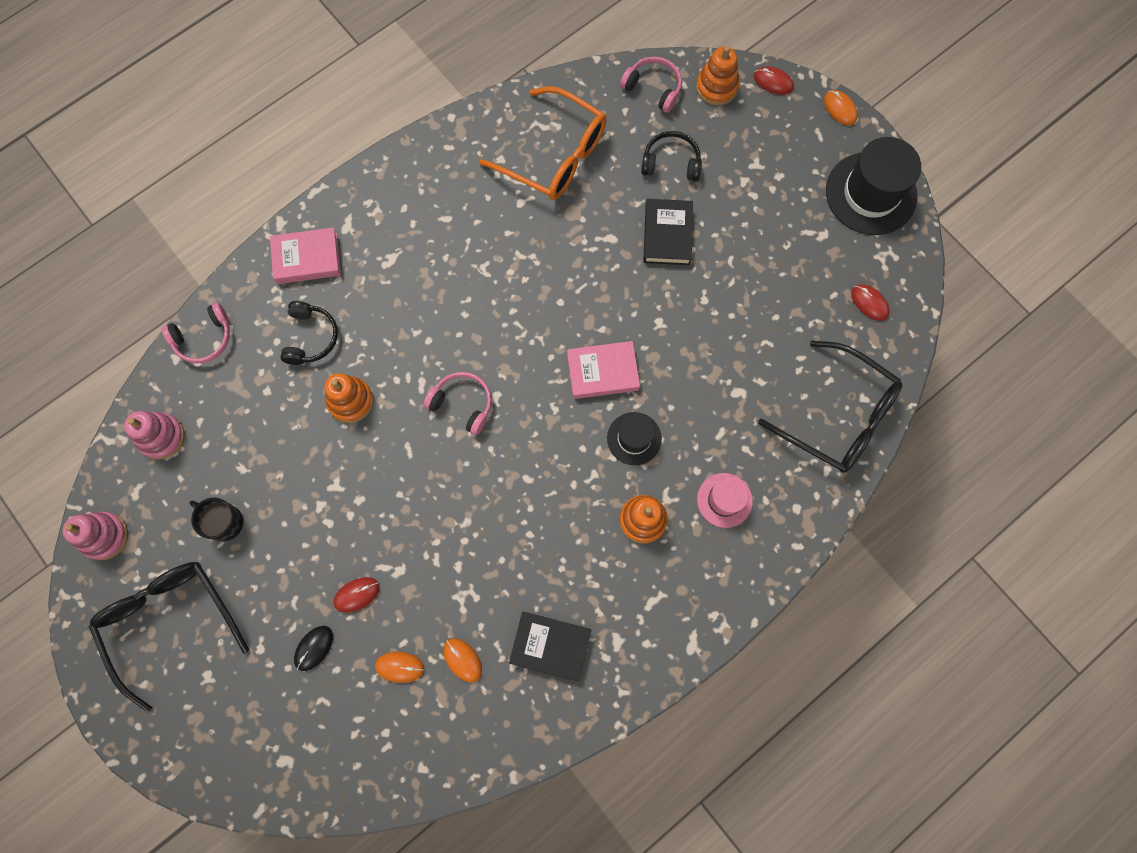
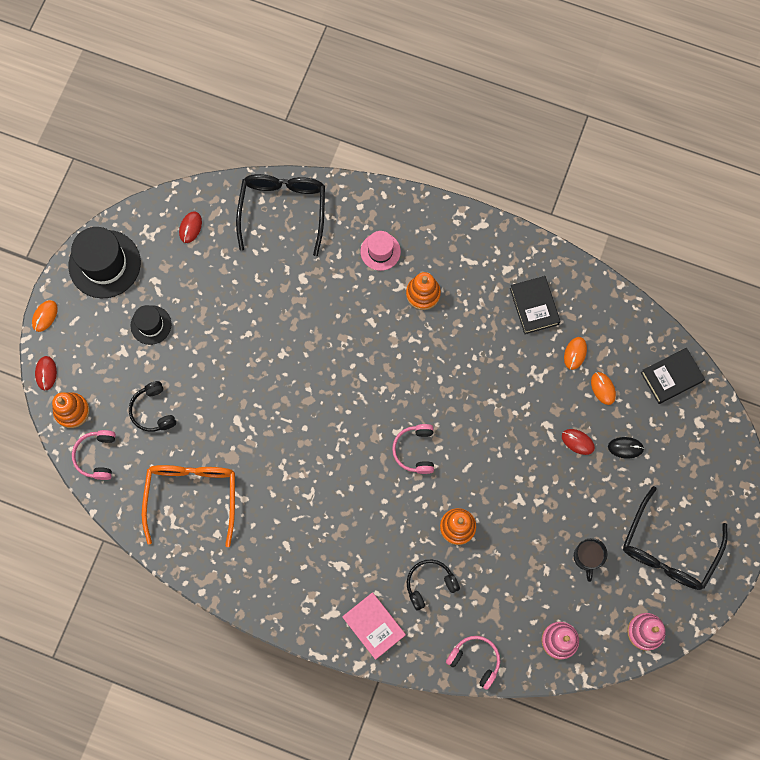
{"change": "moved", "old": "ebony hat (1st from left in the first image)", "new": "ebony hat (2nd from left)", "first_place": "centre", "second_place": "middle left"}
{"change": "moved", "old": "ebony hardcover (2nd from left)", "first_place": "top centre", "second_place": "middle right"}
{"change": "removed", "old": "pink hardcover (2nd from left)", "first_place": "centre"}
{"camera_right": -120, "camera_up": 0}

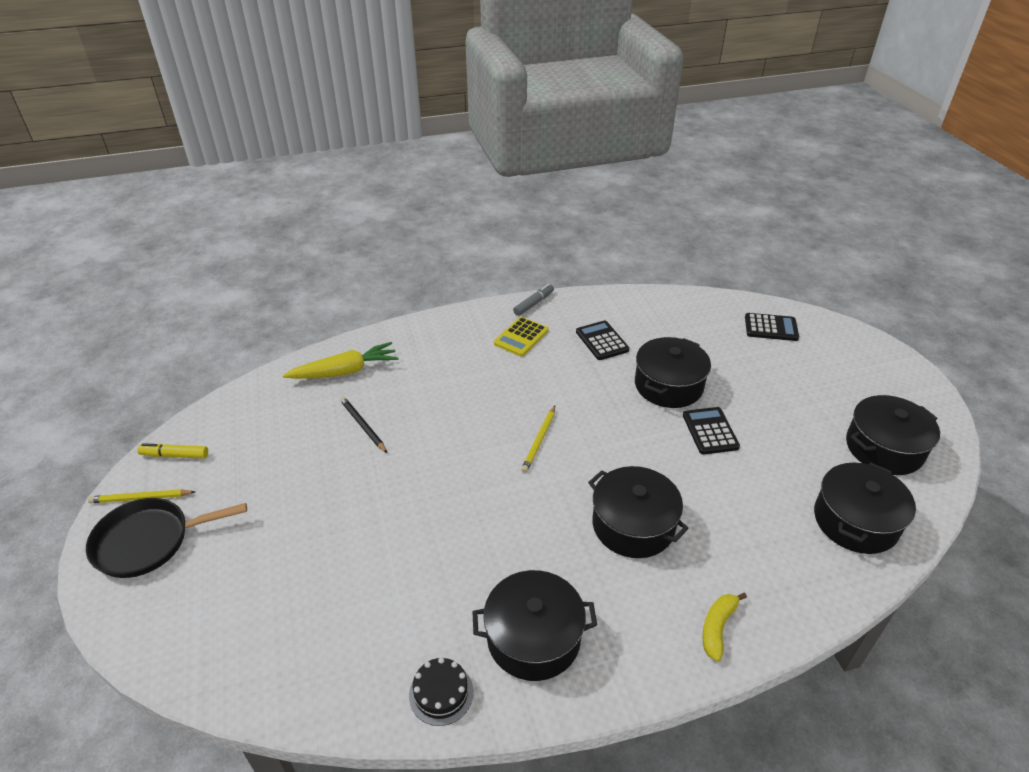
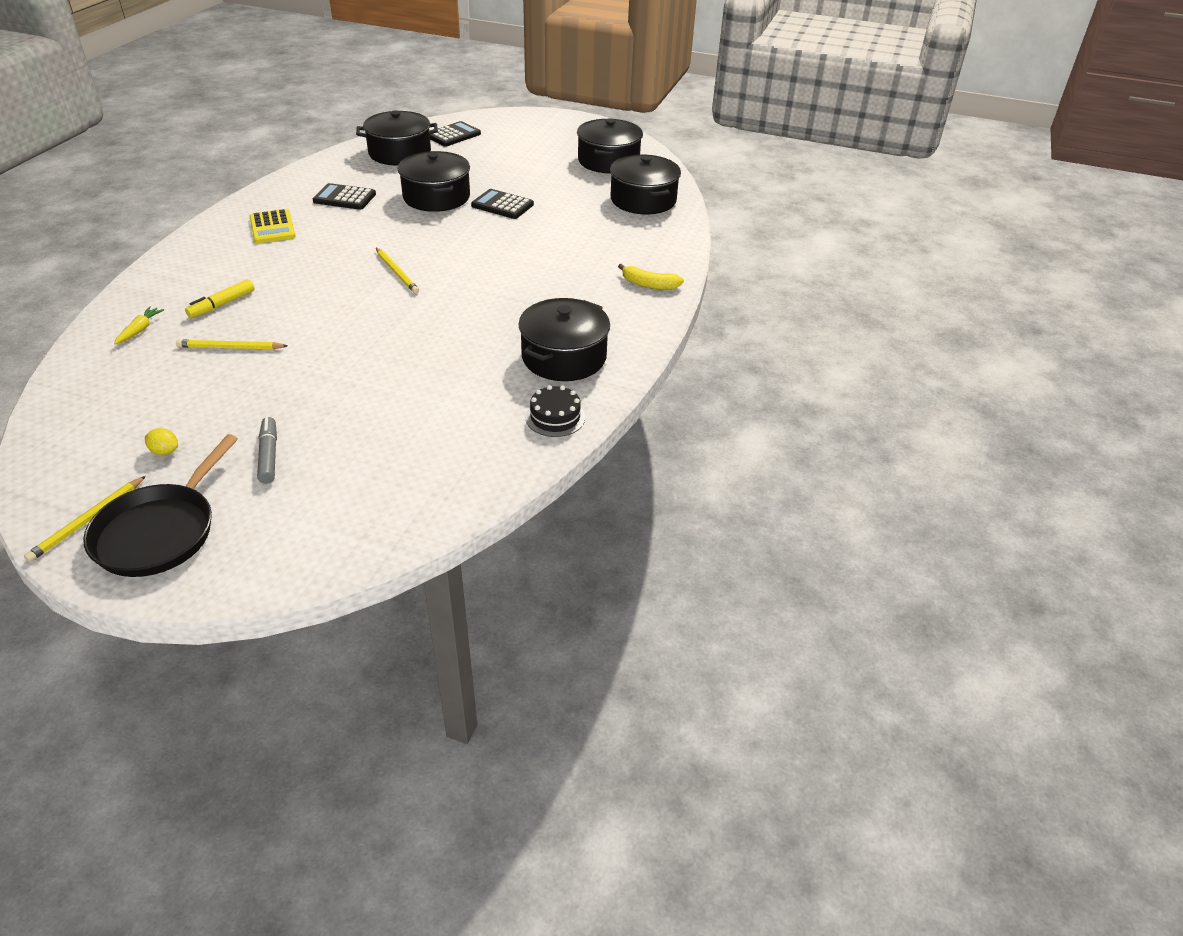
{"change": "resized", "old": "yellow carrot", "first_place": "middle left", "second_place": "middle left", "factor": 0.48}
{"change": "added", "new": "yellow toy lemon", "second_place": "middle left"}
{"change": "recoloured", "old": "ebony lead pencil", "new": "yellow lead pencil (2nd from left)", "first_place": "centre", "second_place": "middle left"}
{"change": "moved", "old": "yellow felt pen", "first_place": "middle left", "second_place": "top left"}
{"change": "moved", "old": "gray felt pen", "first_place": "centre", "second_place": "middle left"}
{"change": "moved", "old": "ebony stockpot (2nd from left in the first image)", "new": "ebony stockpot (1st from left)", "first_place": "centre", "second_place": "top centre"}
{"change": "turned", "old": "yellow banana", "first_place": "bottom right", "second_place": "top centre", "degrees": -45}
{"camera_right": -55, "camera_up": 0}

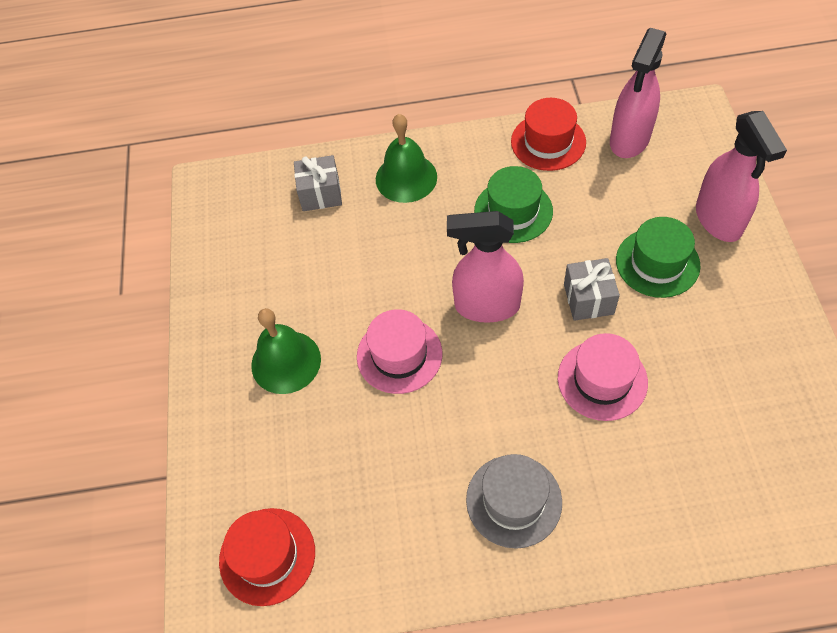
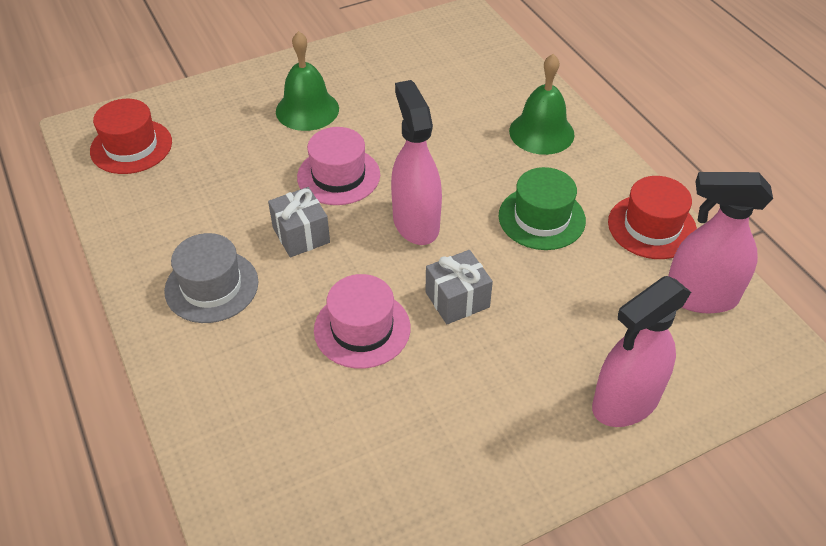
{"change": "moved", "old": "gray gift (1st from left)", "first_place": "top centre", "second_place": "centre"}
{"change": "removed", "old": "emerald hat (2nd from left)", "first_place": "middle right"}
{"camera_right": 65, "camera_up": -10}

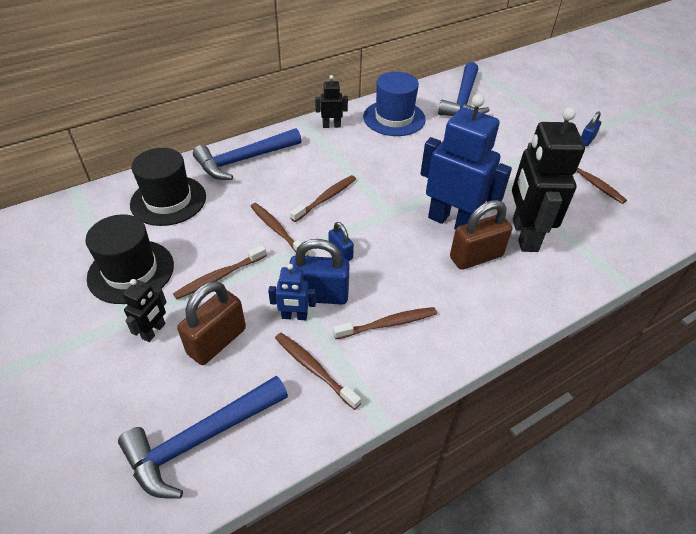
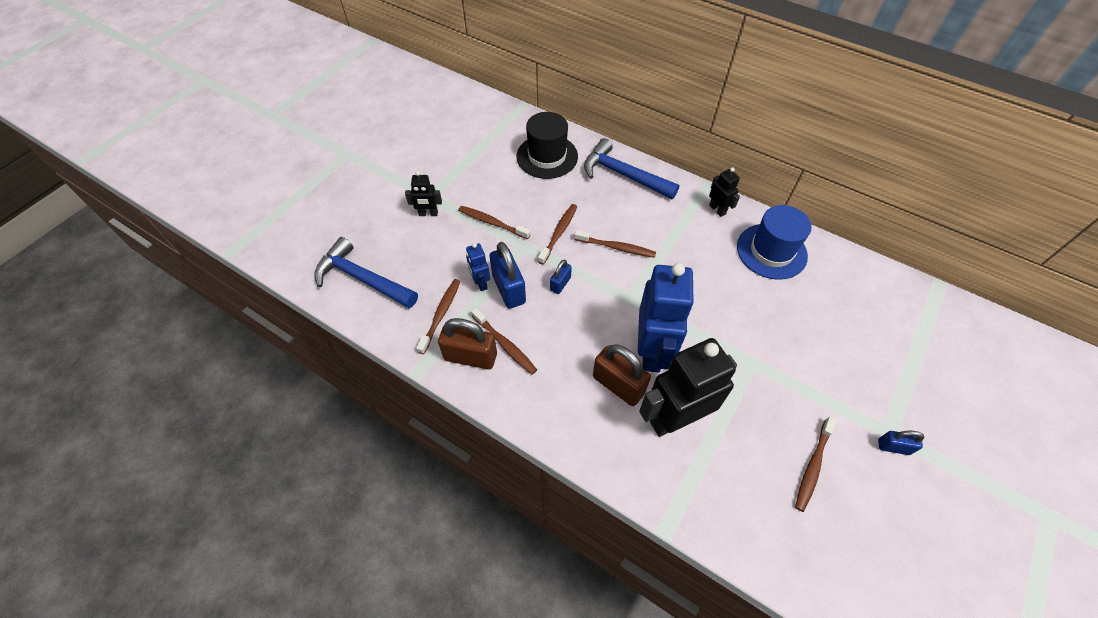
{"change": "moved", "old": "brown lock (1st from left)", "first_place": "middle left", "second_place": "centre"}
{"change": "removed", "old": "ebony hat (1st from left)", "first_place": "middle left"}
{"change": "removed", "old": "cobalt hammer (3rd from left)", "first_place": "top right"}
{"camera_right": 65, "camera_up": 10}

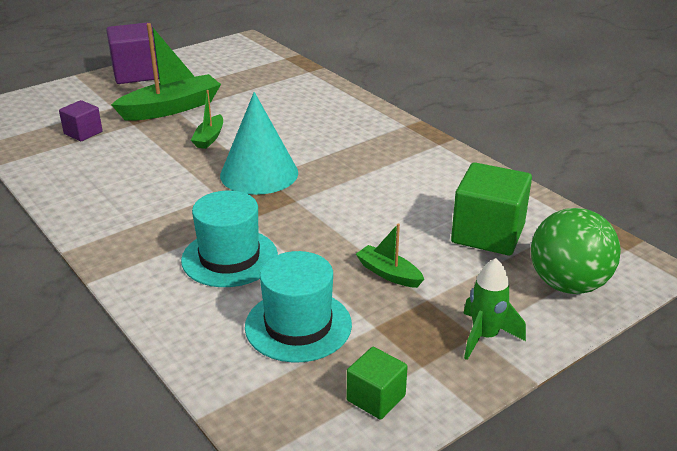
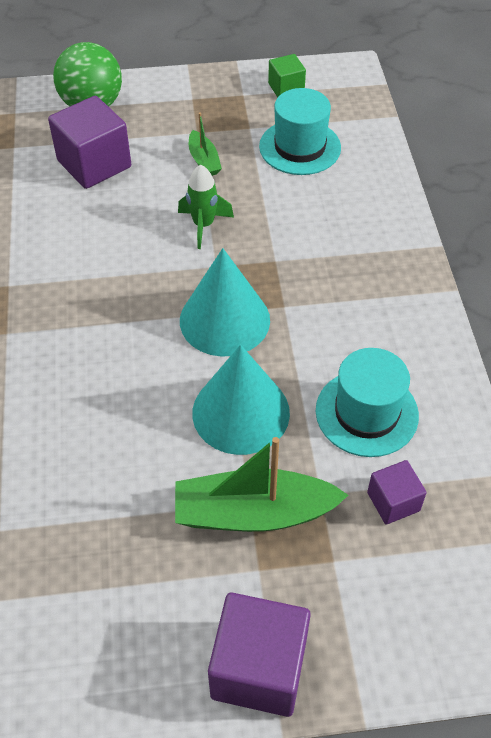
{"change": "recoloured", "old": "emerald cube (2nd from left)", "new": "violet cube (1st from left)", "first_place": "middle right", "second_place": "top left"}
{"change": "moved", "old": "emerald rocket", "first_place": "bottom right", "second_place": "top centre"}
{"change": "replaced", "old": "emerald toy boat (2nd from left)", "new": "aqua solid cone (2nd from left)", "first_place": "top left", "second_place": "centre"}
{"change": "moved", "old": "aqua hat (1st from left in the first image)", "new": "aqua hat (2nd from left)", "first_place": "centre", "second_place": "middle right"}
{"camera_right": -150, "camera_up": 20}

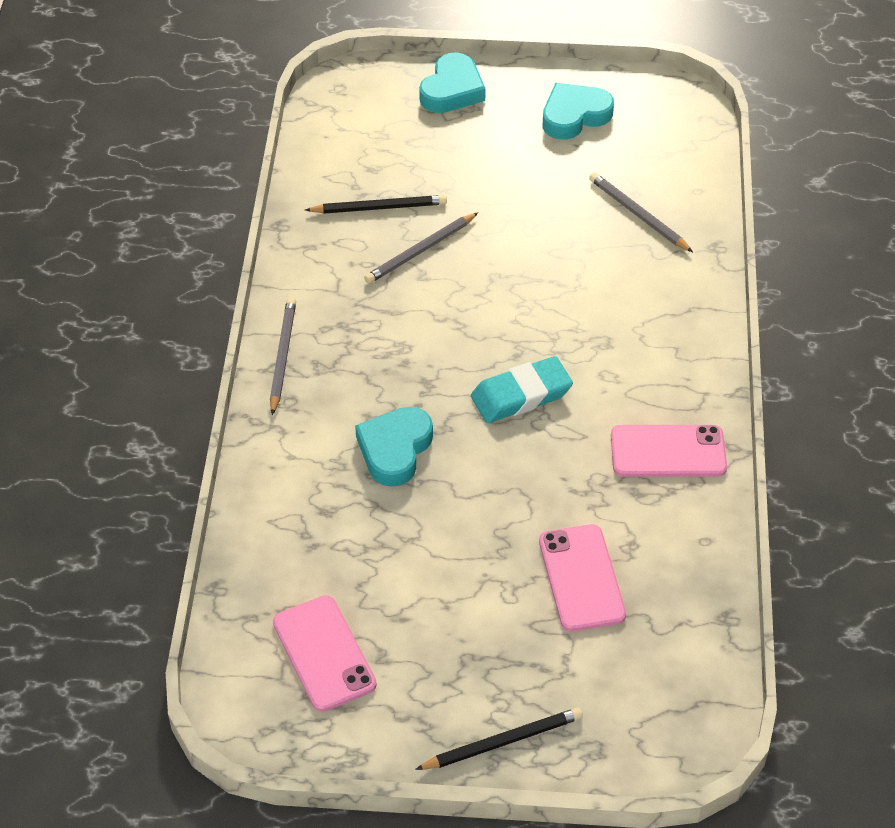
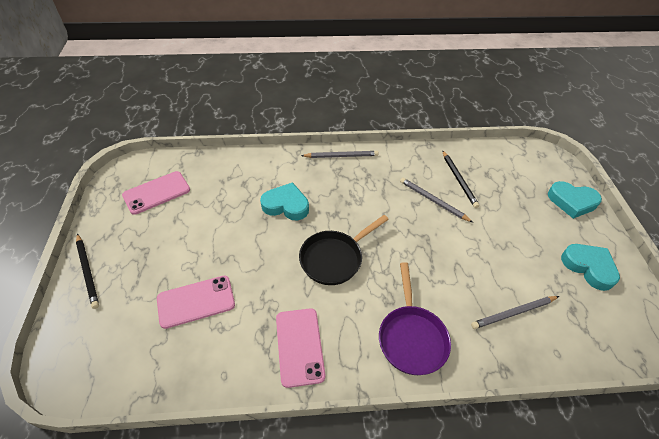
{"change": "replaced", "old": "aqua pencil eraser", "new": "ebony skillet", "first_place": "centre", "second_place": "centre"}
{"change": "added", "new": "violet skillet", "second_place": "bottom centre"}
{"change": "turned", "old": "gray lead pencil (3rd from left)", "first_place": "top right", "second_place": "bottom right", "degrees": -150}
{"camera_right": 80, "camera_up": 0}

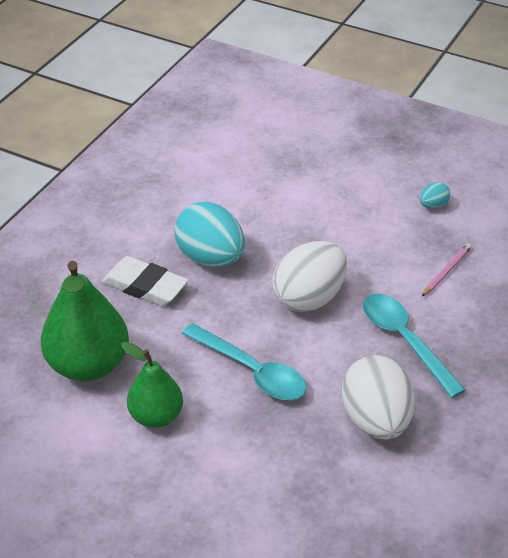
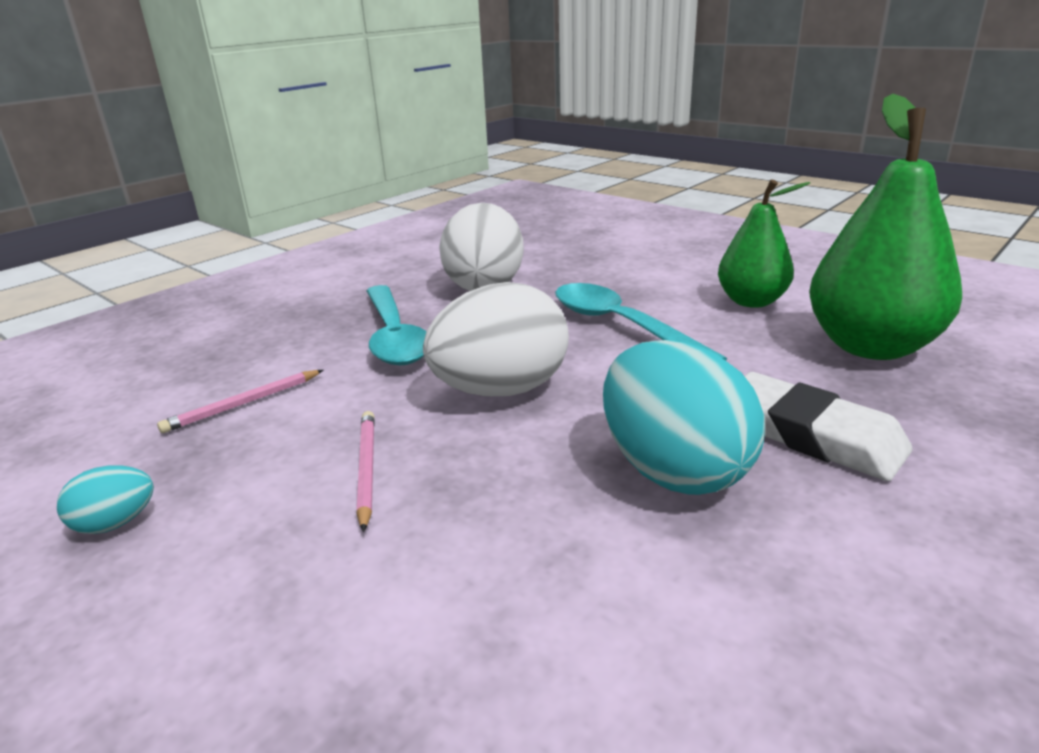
{"change": "added", "new": "pink lead pencil (2nd from left)", "second_place": "centre"}
{"camera_right": -165, "camera_up": -15}

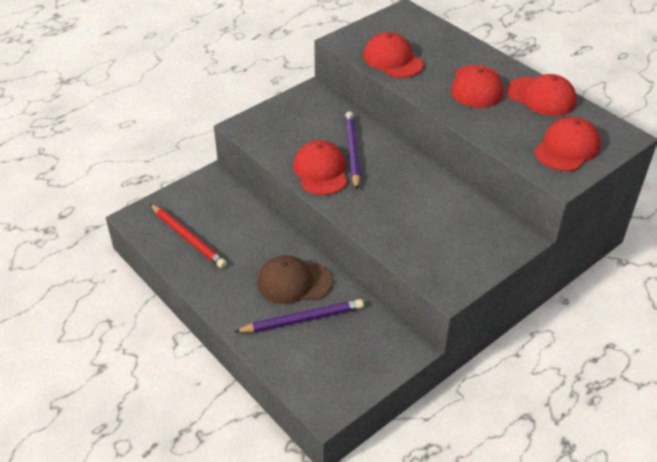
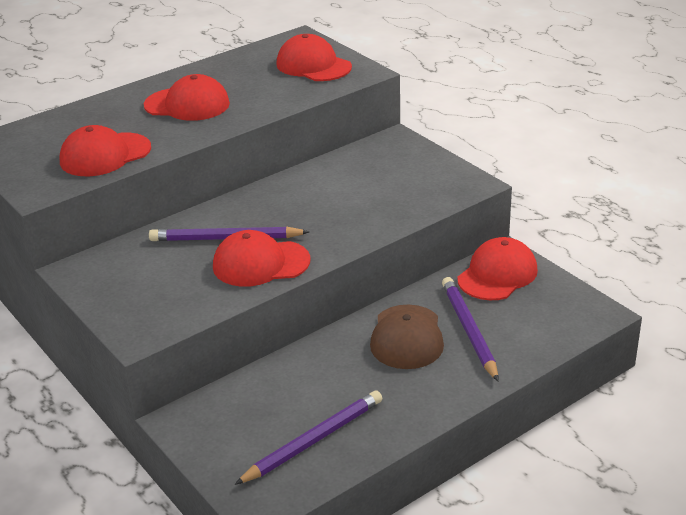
{"change": "recoloured", "old": "crimson lead pencil", "new": "violet lead pencil (2nd from left)", "first_place": "middle left", "second_place": "bottom centre"}
{"change": "moved", "old": "crimson peaked cap (4th from left in the first image)", "new": "crimson peaked cap (5th from left)", "first_place": "top right", "second_place": "middle right"}
{"camera_right": -85, "camera_up": -10}

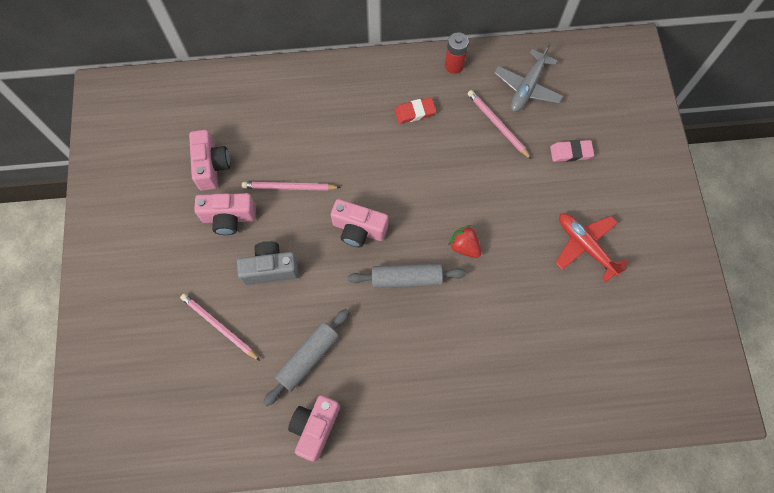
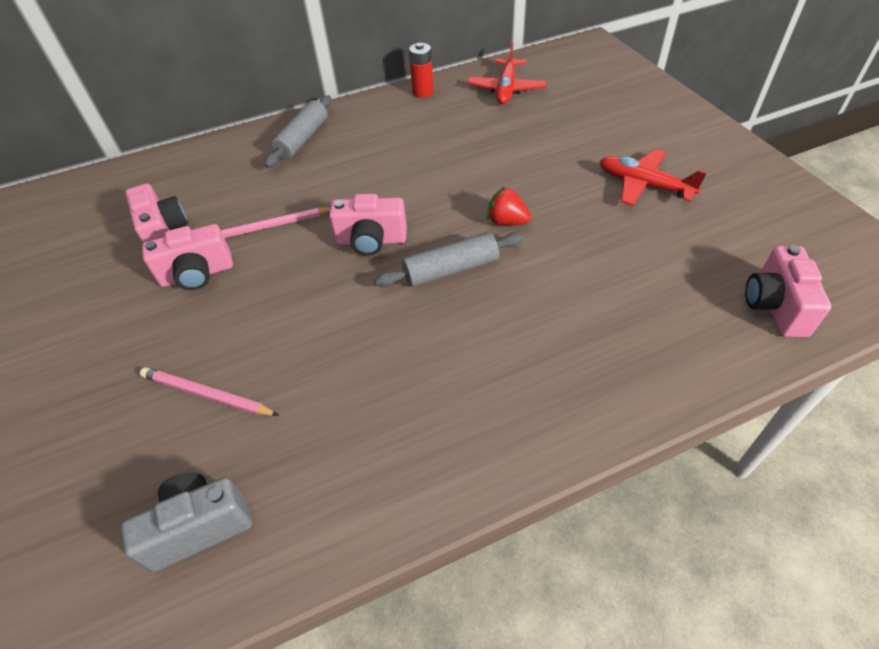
{"change": "moved", "old": "gray compact camera", "first_place": "centre", "second_place": "bottom left"}
{"change": "moved", "old": "gray pastry roller (1st from left)", "first_place": "bottom centre", "second_place": "top centre"}
{"change": "recoloured", "old": "gray aeroplane", "new": "crimson aeroplane (1st from left)", "first_place": "top right", "second_place": "top centre"}
{"change": "moved", "old": "pink compact camera (3rd from left in the first image)", "new": "pink compact camera (4th from left)", "first_place": "bottom centre", "second_place": "middle right"}
{"change": "removed", "old": "crimson pencil eraser", "first_place": "top centre"}
{"change": "removed", "old": "pink lead pencil (3rd from left)", "first_place": "top centre"}
{"change": "removed", "old": "pink pencil eraser", "first_place": "top right"}
{"camera_right": -15, "camera_up": -20}

